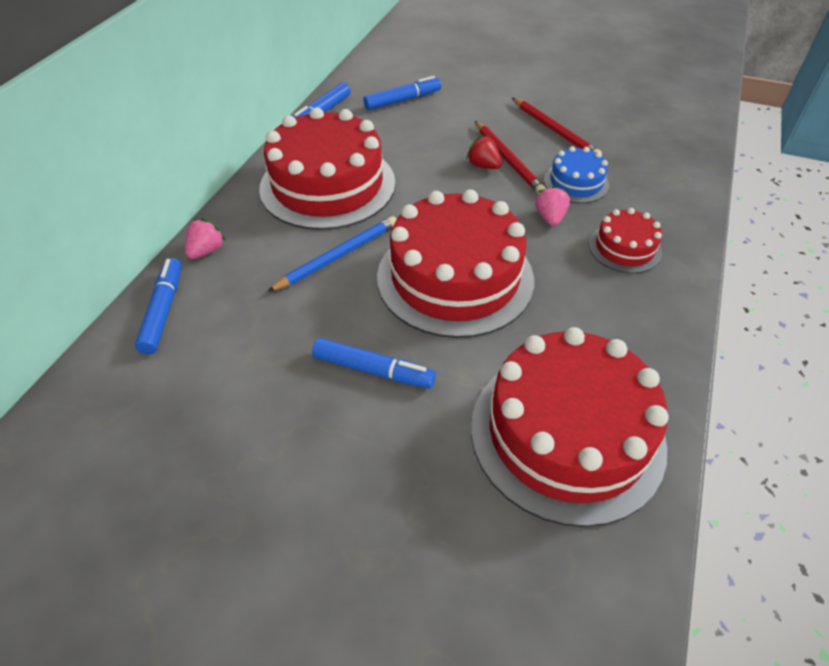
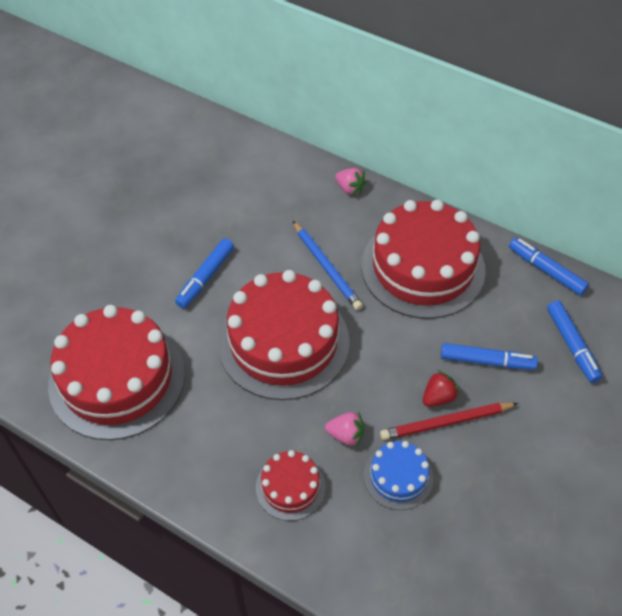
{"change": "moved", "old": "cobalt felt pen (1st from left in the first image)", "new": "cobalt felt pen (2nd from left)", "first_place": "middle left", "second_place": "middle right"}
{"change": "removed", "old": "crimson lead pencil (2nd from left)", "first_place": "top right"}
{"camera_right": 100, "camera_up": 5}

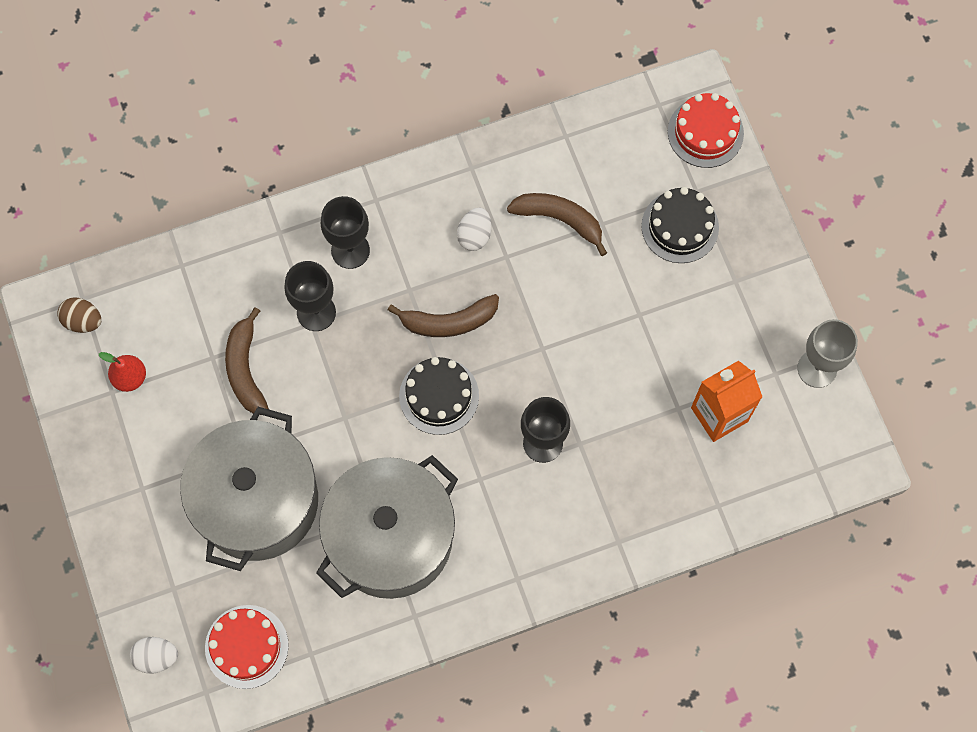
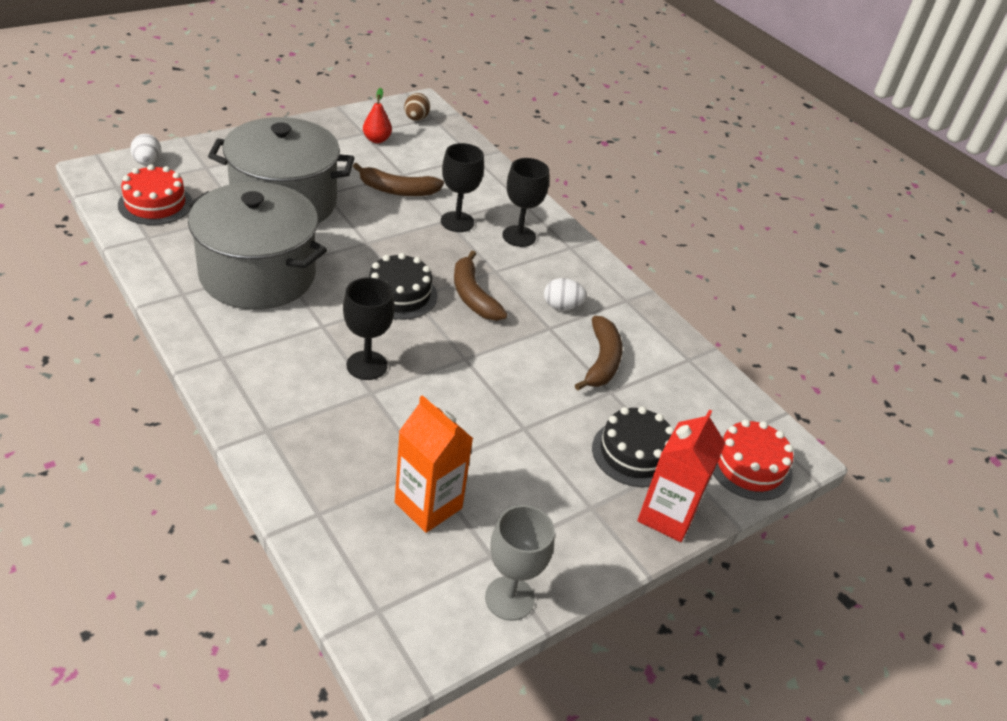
{"change": "turned", "old": "brown banana (1st from left)", "first_place": "middle left", "second_place": "top centre", "degrees": -150}
{"change": "added", "new": "crimson carton", "second_place": "middle right"}
{"camera_right": 70, "camera_up": -30}

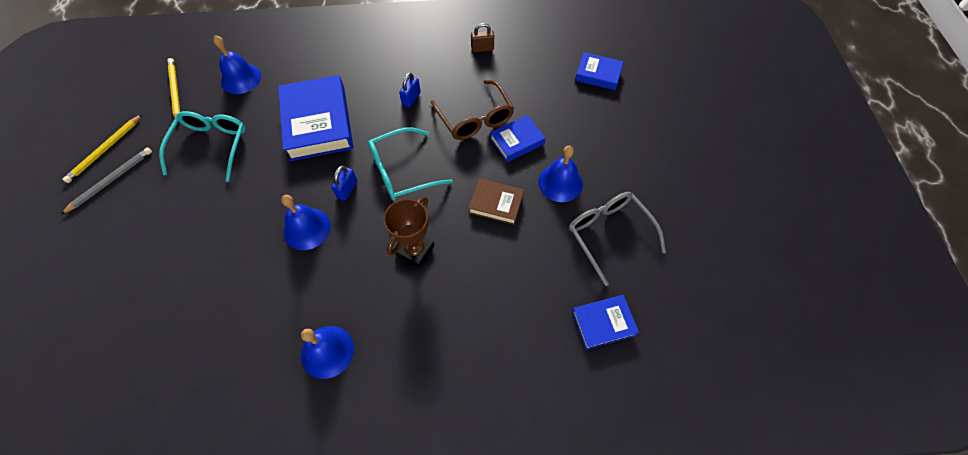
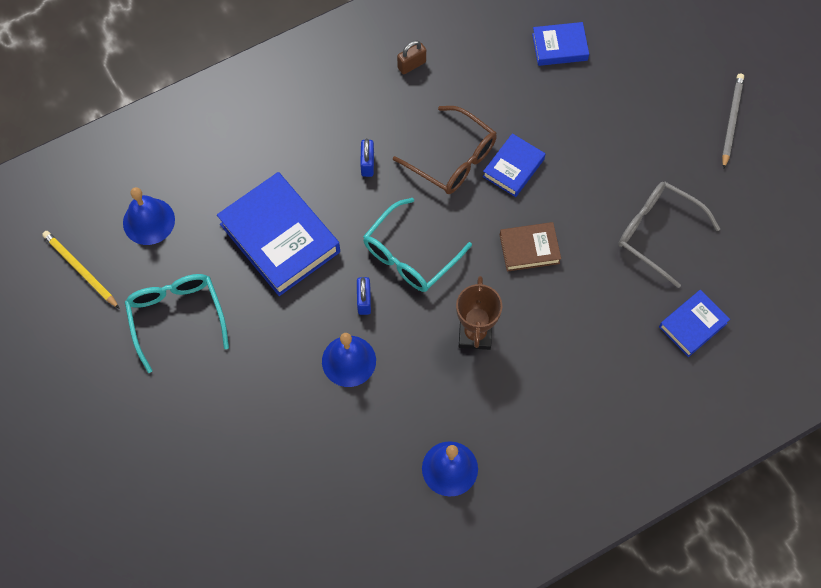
{"change": "moved", "old": "gray lead pencil", "first_place": "middle left", "second_place": "top right"}
{"change": "removed", "old": "yellow lead pencil (1st from left)", "first_place": "top left"}
{"change": "removed", "old": "cobalt school bell (4th from left)", "first_place": "centre"}
{"camera_right": -25, "camera_up": 5}

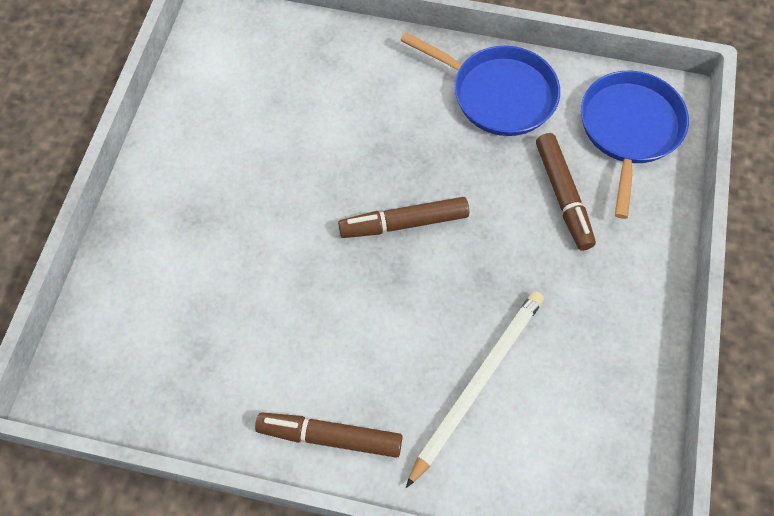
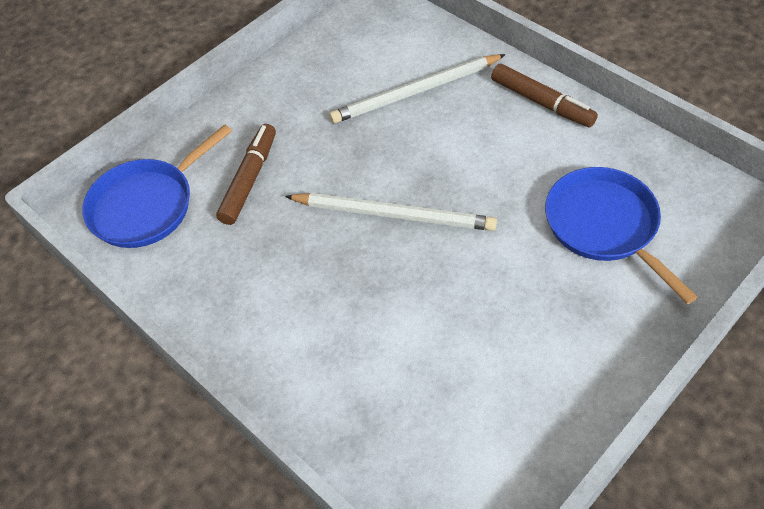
{"change": "replaced", "old": "brown felt pen (2nd from left)", "new": "pure white lead pencil (1st from left)", "first_place": "centre", "second_place": "centre"}
{"change": "moved", "old": "cobalt skillet (1st from left in the first image)", "new": "cobalt skillet (2nd from left)", "first_place": "top centre", "second_place": "middle right"}
{"camera_right": -145, "camera_up": -10}

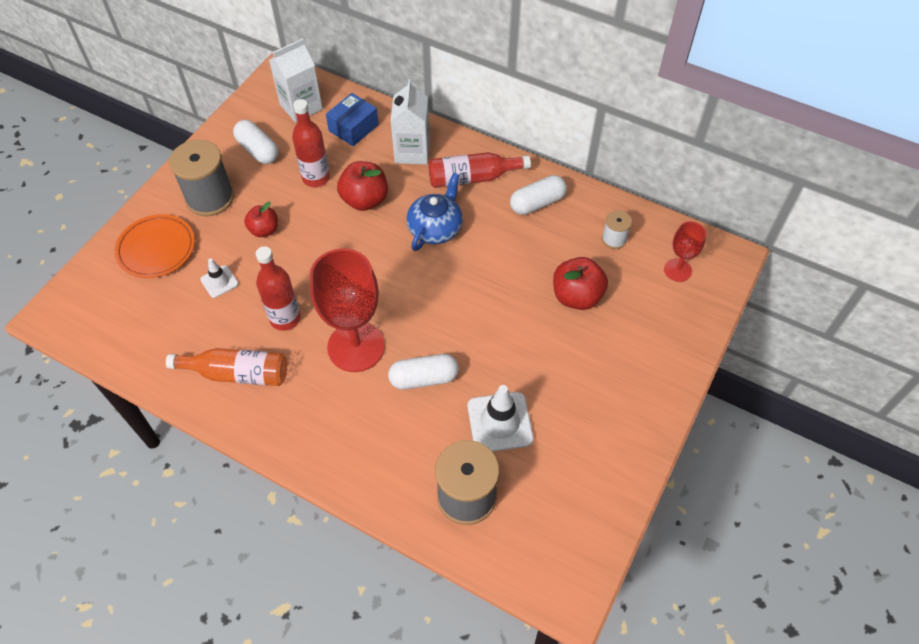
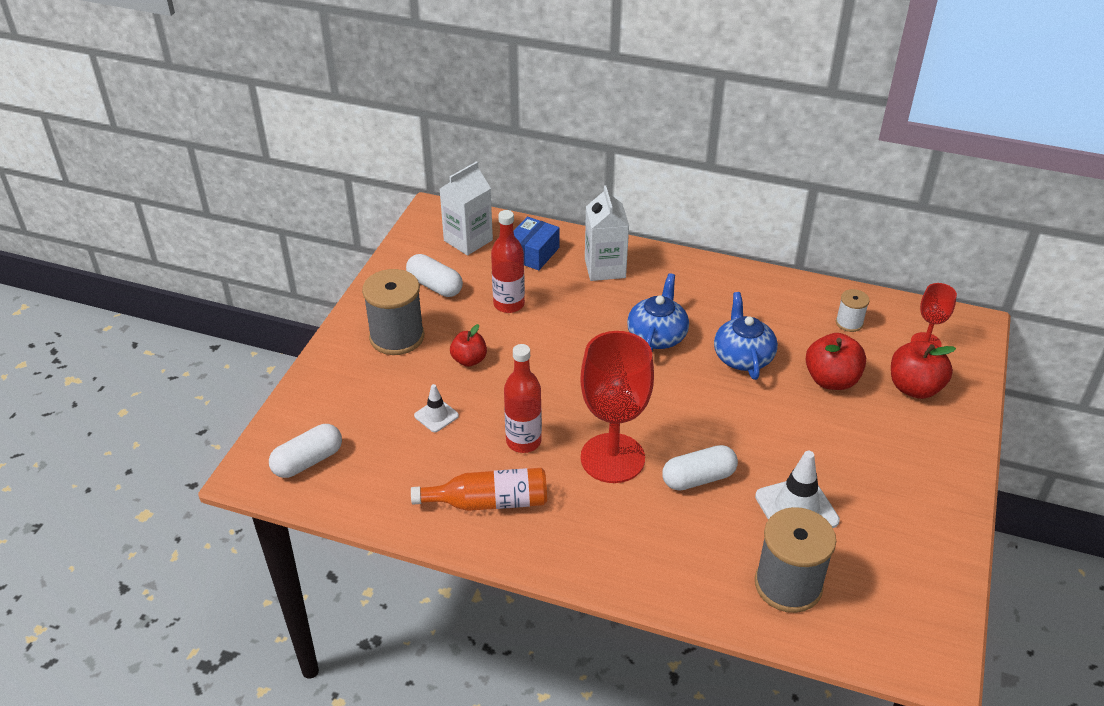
{"change": "moved", "old": "pure white pill (3rd from left in the first image)", "new": "pure white pill (1st from left)", "first_place": "top centre", "second_place": "middle left"}
{"change": "added", "new": "cobalt teapot (2nd from left)", "second_place": "middle right"}
{"change": "moved", "old": "crimson apple (2nd from left in the first image)", "new": "crimson apple (3rd from left)", "first_place": "top centre", "second_place": "middle right"}
{"change": "removed", "old": "bright orange dinner plate", "first_place": "middle left"}
{"change": "removed", "old": "crimson bottle (3rd from left)", "first_place": "top centre"}
{"camera_right": -10, "camera_up": -15}

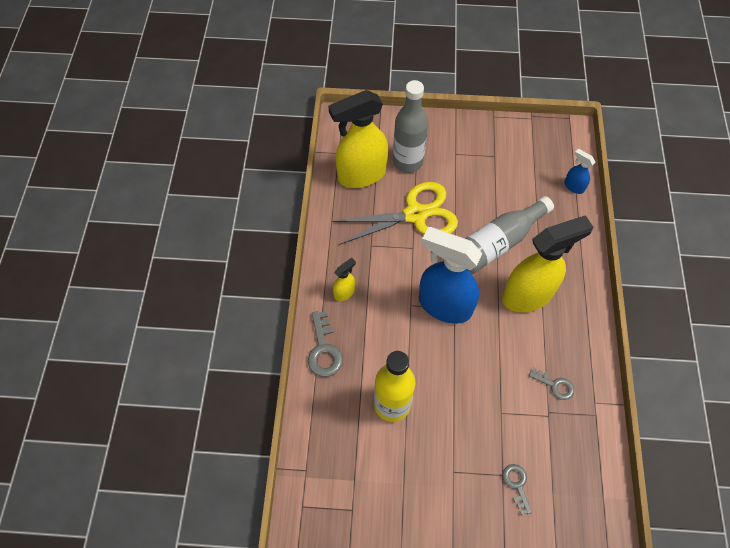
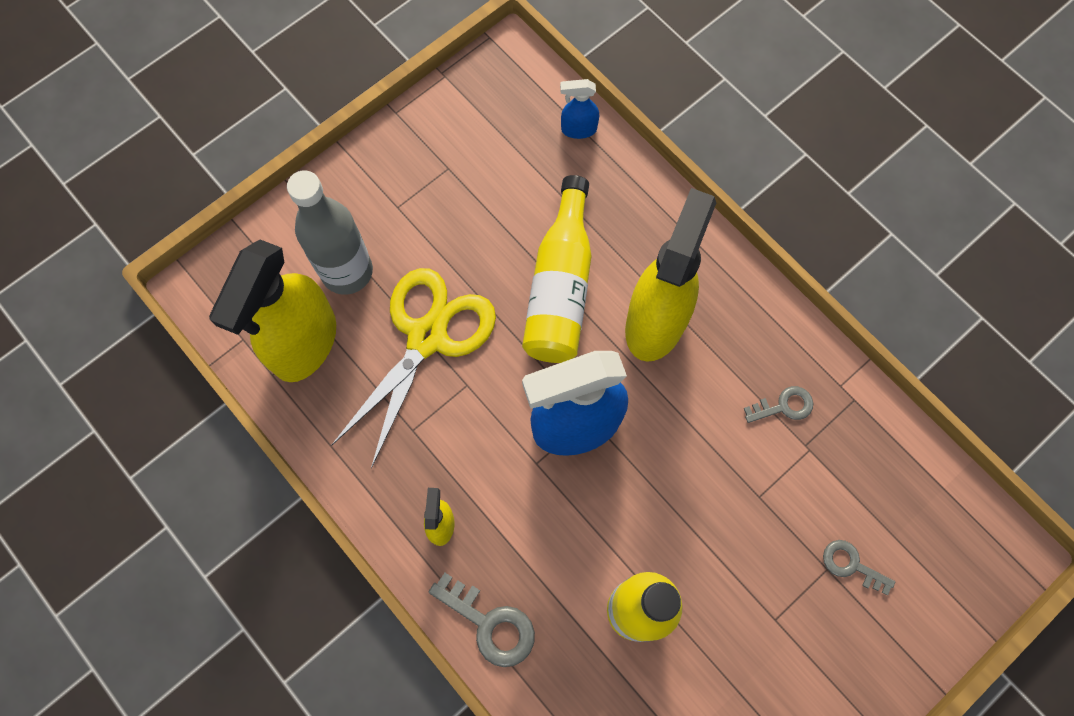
{"change": "recoloured", "old": "gray bottle (2nd from left)", "new": "yellow bottle (1st from left)", "first_place": "middle right", "second_place": "centre"}
{"camera_right": -45, "camera_up": 10}

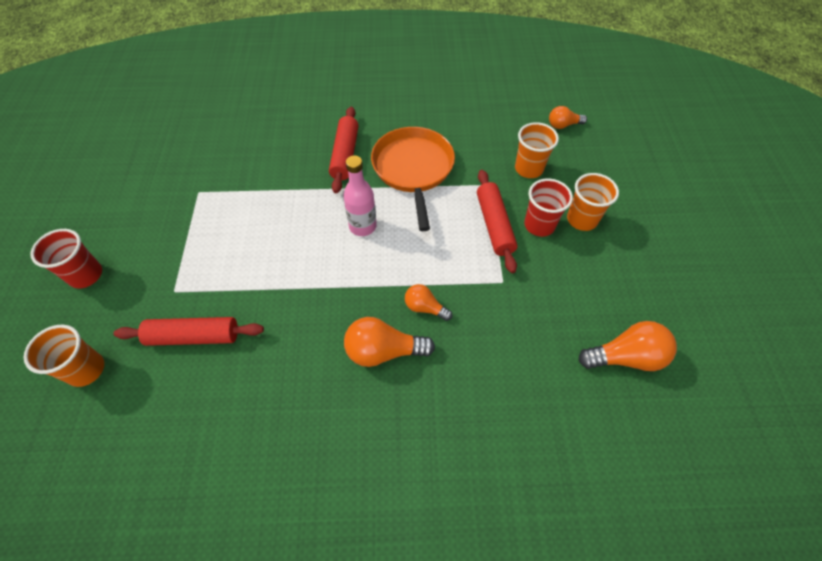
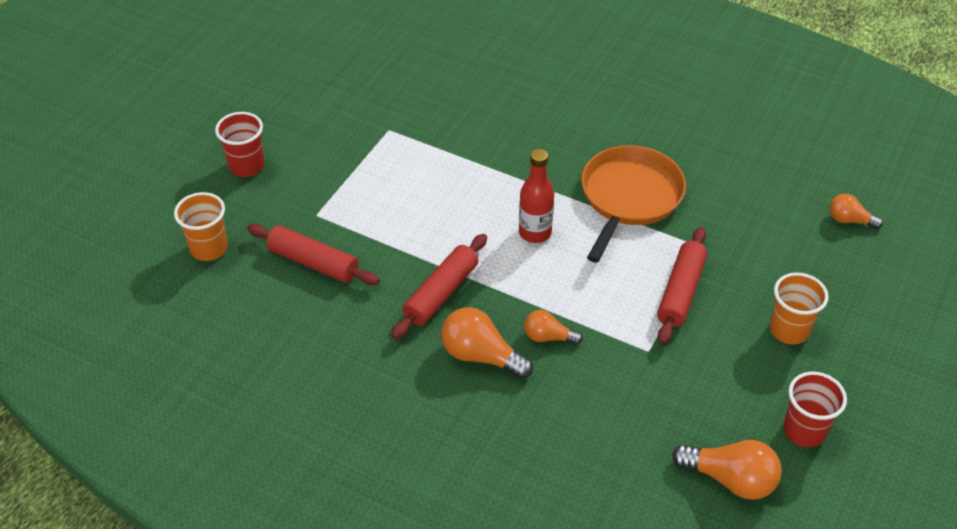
{"change": "moved", "old": "crimson pastry roller (2nd from left)", "first_place": "top centre", "second_place": "centre"}
{"change": "recoloured", "old": "pink bottle", "new": "crimson bottle", "first_place": "centre", "second_place": "centre"}
{"change": "turned", "old": "bright orange light bulb (2nd from left)", "first_place": "centre", "second_place": "centre", "degrees": -45}
{"change": "moved", "old": "crimson beaker (2nd from left)", "first_place": "middle right", "second_place": "bottom right"}
{"change": "removed", "old": "bright orange beaker (2nd from left)", "first_place": "top centre"}
{"camera_right": 30, "camera_up": -10}

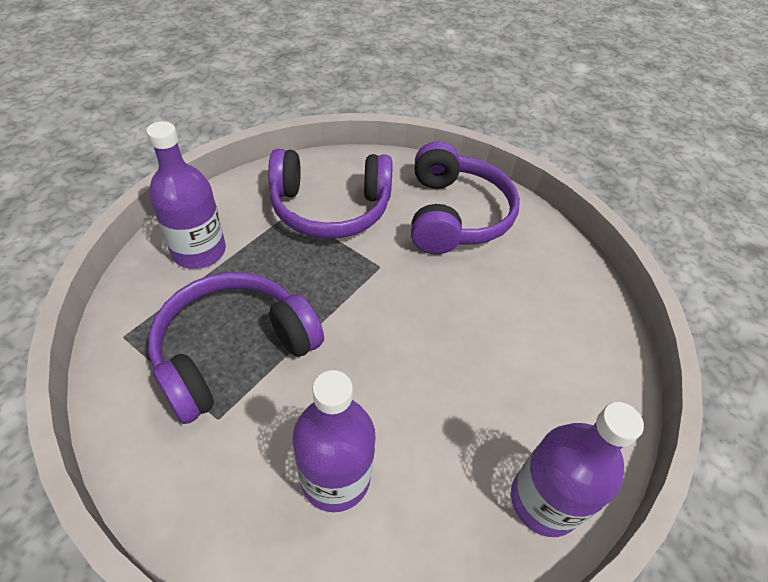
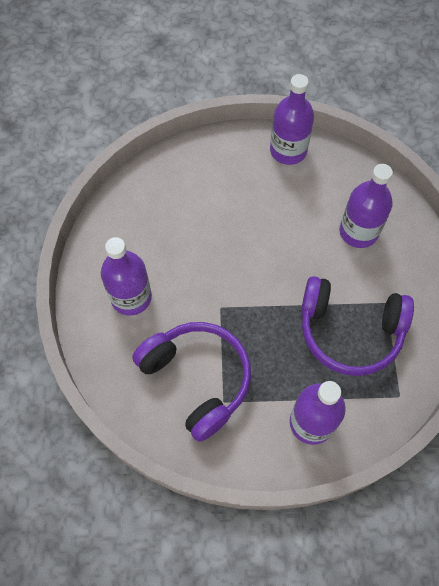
{"change": "replaced", "old": "violet over-ear headphones (3rd from left)", "new": "violet bottle (1st from left)", "first_place": "centre", "second_place": "middle left"}
{"camera_right": -125, "camera_up": 15}

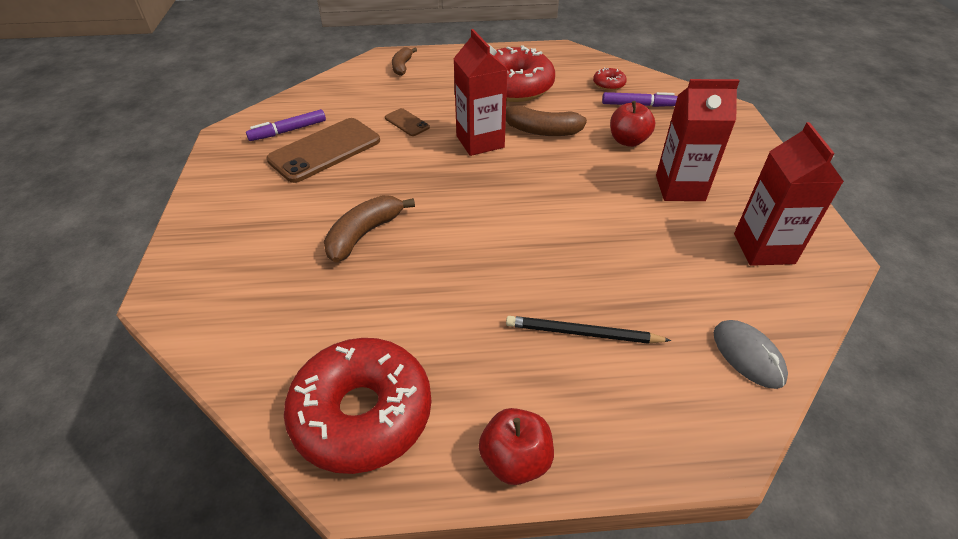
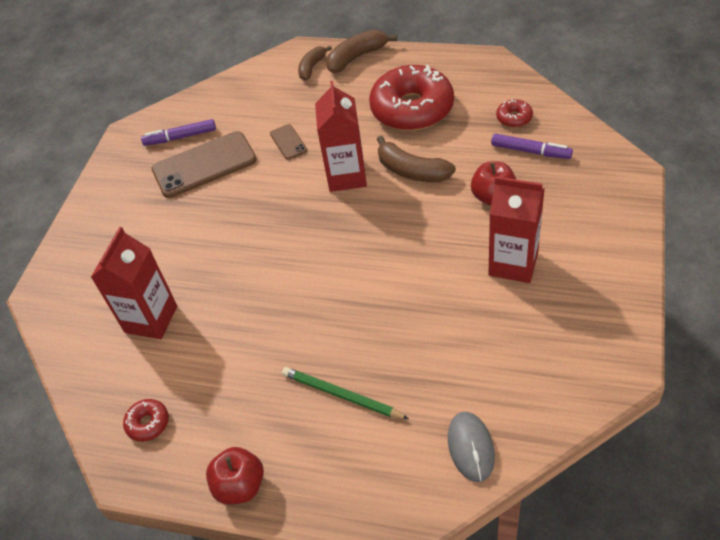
{"change": "moved", "old": "crimson carton (3rd from left in the first image)", "new": "crimson carton (1st from left)", "first_place": "middle right", "second_place": "middle left"}
{"change": "resized", "old": "crimson glazed donut (1st from left)", "first_place": "bottom centre", "second_place": "bottom left", "factor": 0.42}
{"change": "recoloured", "old": "ebony lead pencil", "new": "emerald lead pencil", "first_place": "centre", "second_place": "bottom centre"}
{"change": "moved", "old": "brown banana (1st from left in the first image)", "new": "brown banana (2nd from left)", "first_place": "centre", "second_place": "top centre"}
{"camera_right": 25, "camera_up": 5}

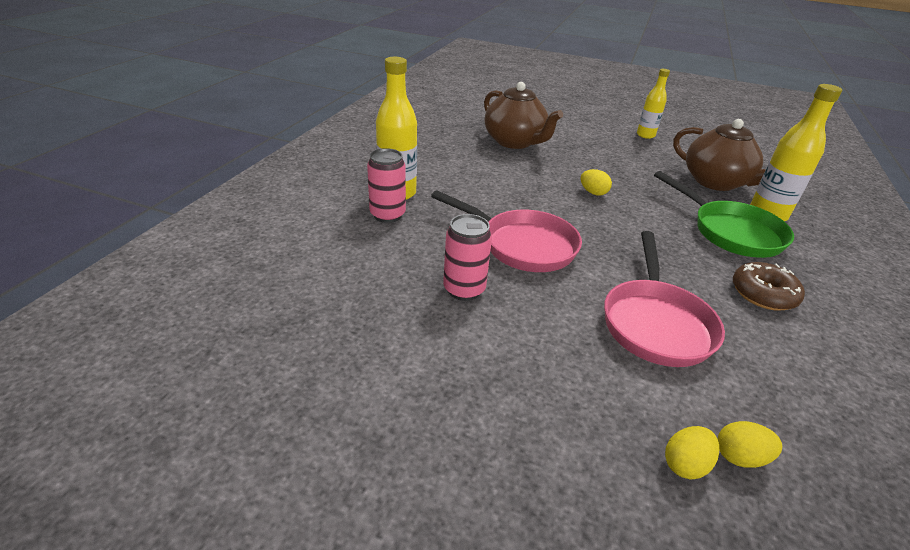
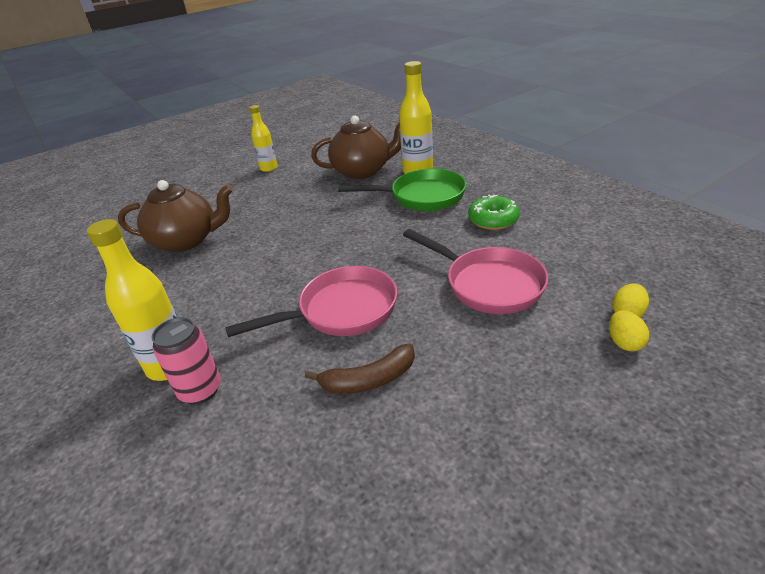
{"change": "replaced", "old": "pink tin (2nd from left)", "new": "brown banana", "first_place": "centre", "second_place": "centre"}
{"change": "recoloured", "old": "brown glazed donut", "new": "emerald glazed donut", "first_place": "middle right", "second_place": "centre"}
{"change": "removed", "old": "yellow egg shape (1st from left)", "first_place": "top centre"}
{"camera_right": -50, "camera_up": 0}

